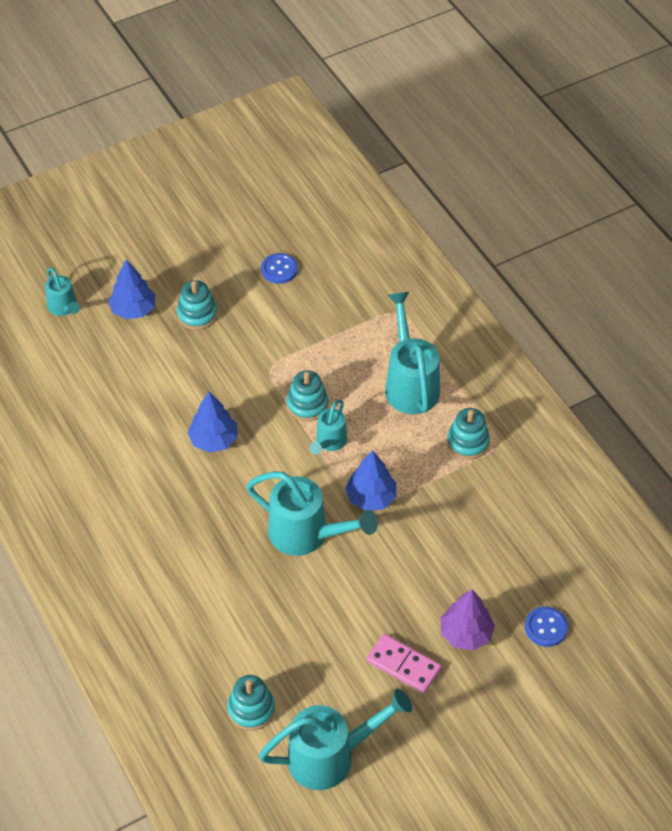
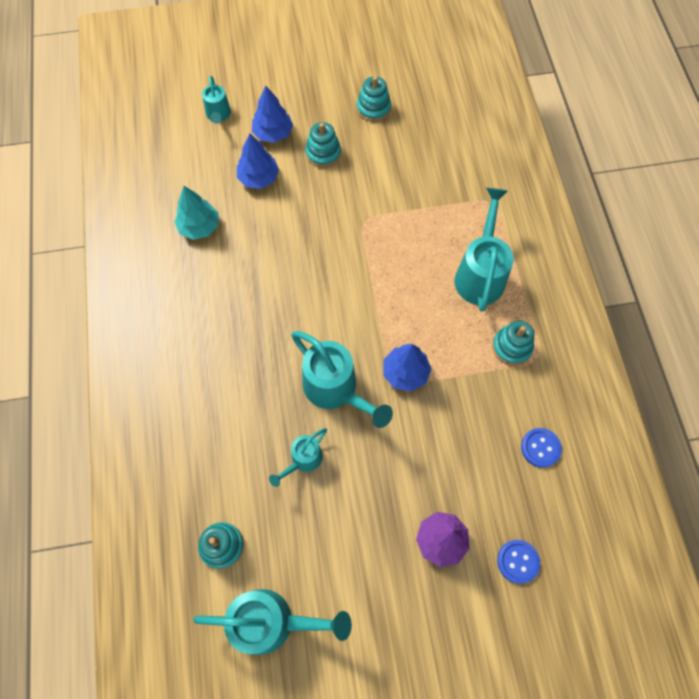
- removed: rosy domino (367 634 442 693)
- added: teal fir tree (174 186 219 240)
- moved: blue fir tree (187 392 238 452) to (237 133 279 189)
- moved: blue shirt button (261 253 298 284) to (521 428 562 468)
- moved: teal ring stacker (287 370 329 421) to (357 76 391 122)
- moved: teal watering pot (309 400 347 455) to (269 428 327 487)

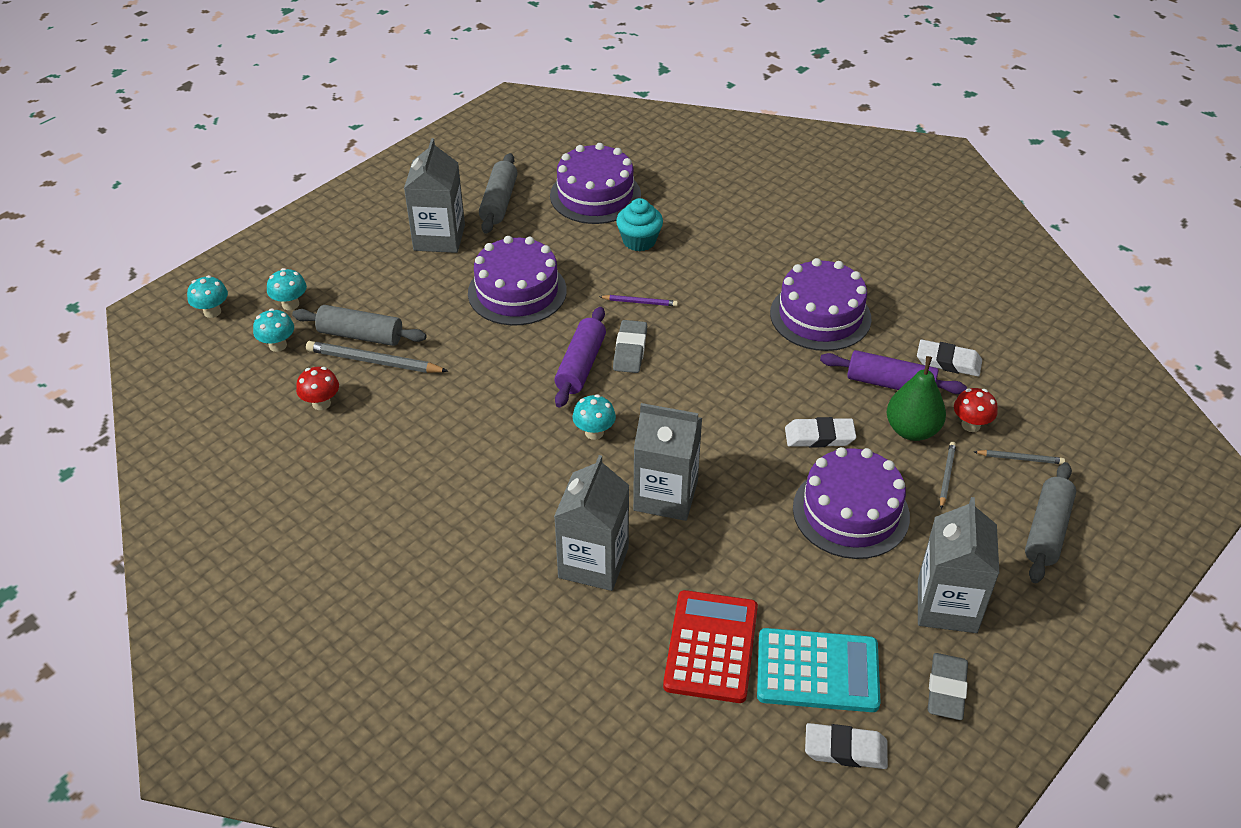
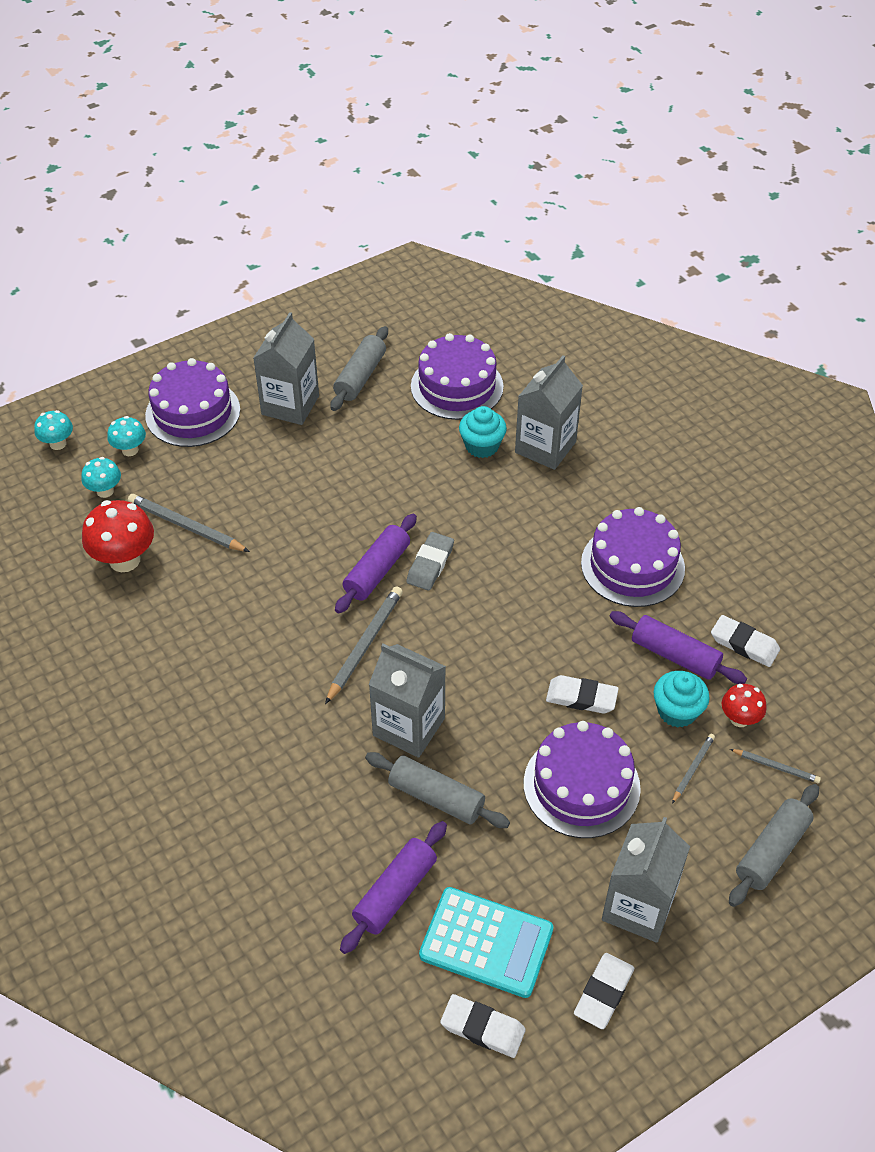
- removed: purple lead pencil (599 295 678 306)
- moved: gray pastry roller (292 305 426 346) to (365 752 510 828)
- moved: purple layer cake (468 236 567 326) to (145 358 240 447)
- moved: gray carton (554 455 629 591) to (515 355 583 470)
- replaced: teal mushroom (572 394 616 440) to gray lead pencil (325 586 403 704)
- replaced: scarlet adding machine (663 590 758 703) to purple pastry roller (340 821 447 954)
- replaced: emerald pear (887 356 946 441) to teal cupcake (654 671 710 728)
- recoloured: gray gum eraser (928 653 968 720) to snow-white gum eraser (574 953 634 1029)
- resized: scarlet mushroom (296 367 339 410) = (82 500 154 572) x1.74

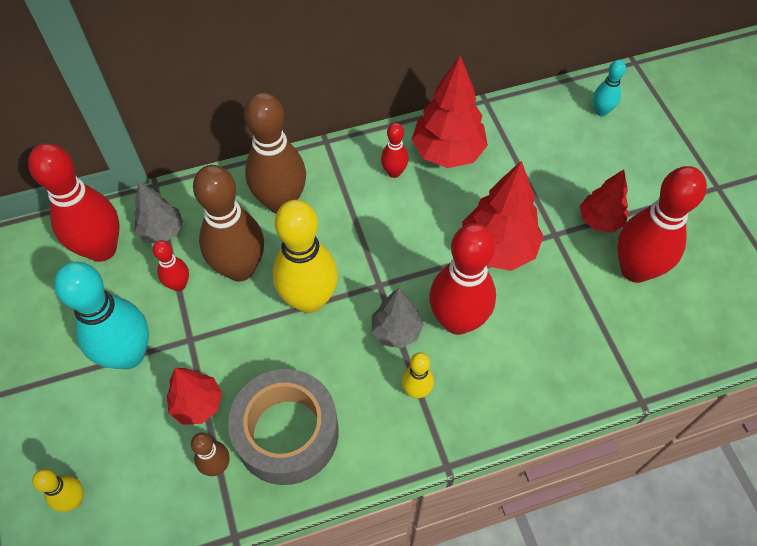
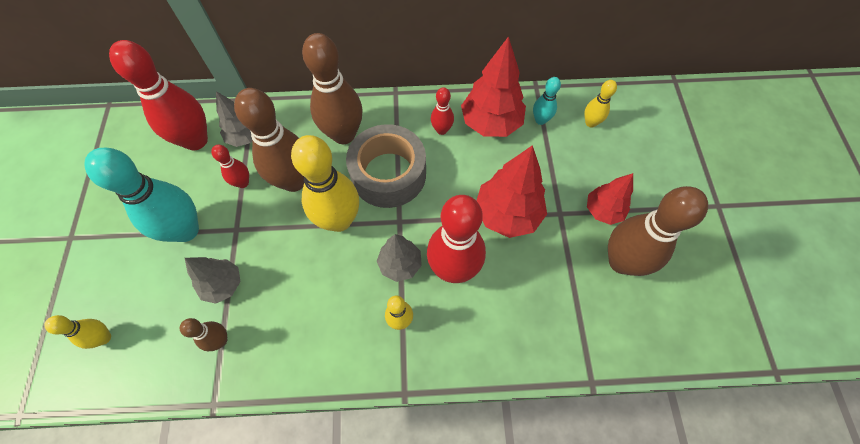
- added: golden tenpin (584 80 617 128)
- moved: gray roll of tape (228 369 339 485) to (346 124 426 208)
- moved: teal tenpin (593 60 626 116) to (533 77 561 125)
- recoloured: scarlet fir tree (167 368 222 425) to gray fir tree (185 257 241 304)
- recoloured: scarlet tenpin (617 166 707 283) to dark brown tenpin (608 186 708 276)

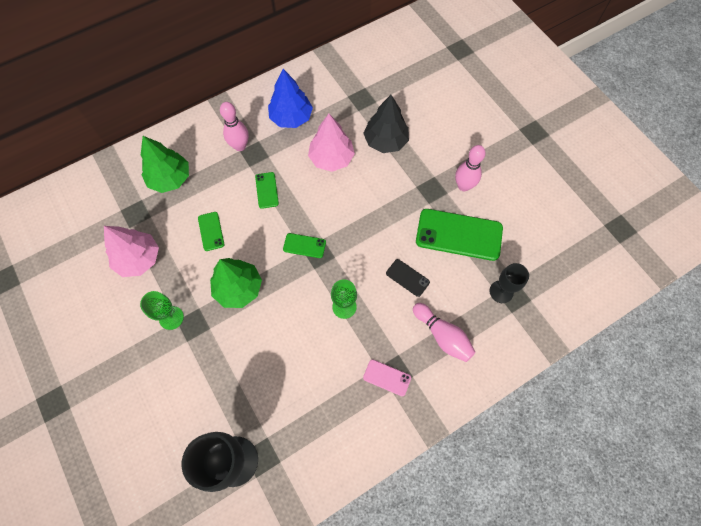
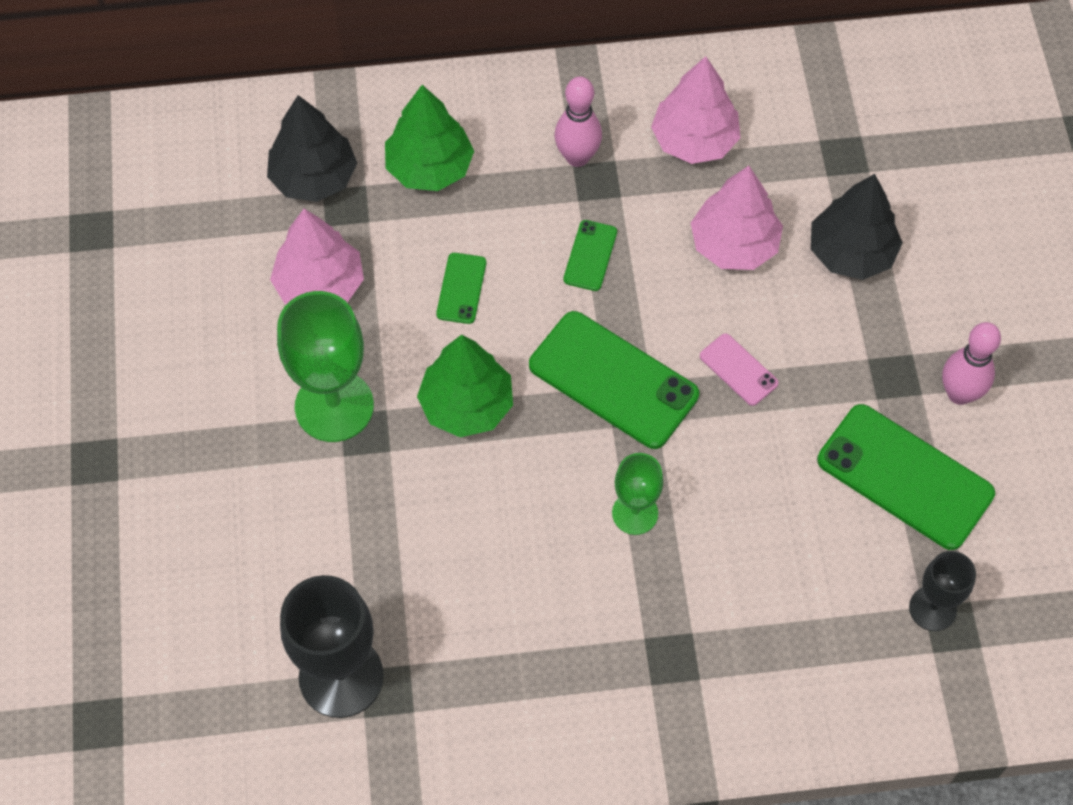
- removed: ebony phone (386 259 430 297)
- removed: rosy tenpin (413 303 475 362)
- added: ebony fir tree (267 95 357 202)
- moved: rosy phone (363 359 411 396) to (700 333 779 406)
- recoloured: blue fir tree (268 69 313 128) to rosy fir tree (651 56 740 164)
- resized: emerald goblet (140 291 184 330) = (277 291 374 442) x1.76
- resized: emerald phone (283 233 326 258) = (529 311 699 449) x2.06

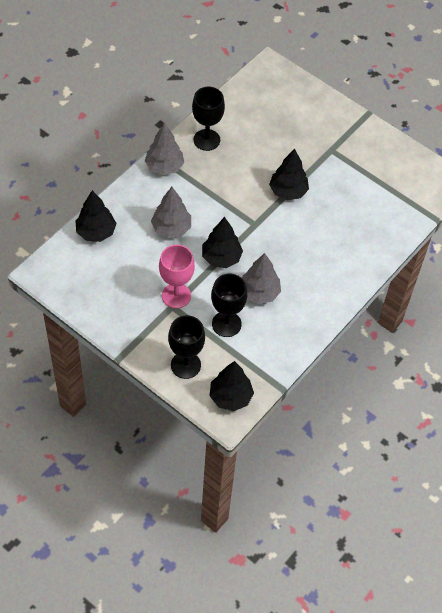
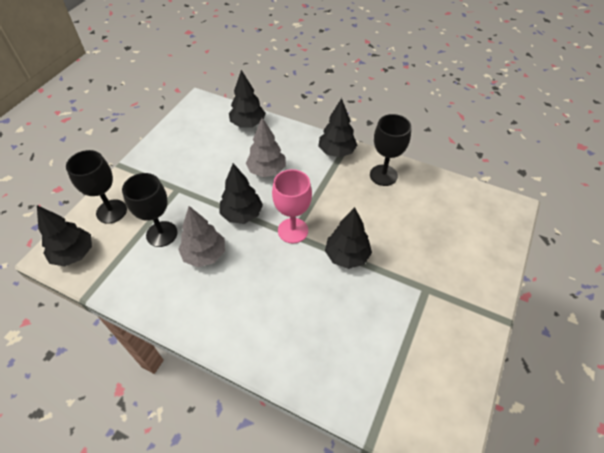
- moved: rosy goblet (159 245 195 309) to (272 169 312 243)
- recoloured: gray fir tree (145 123 184 175) to ebony fir tree (318 98 357 157)

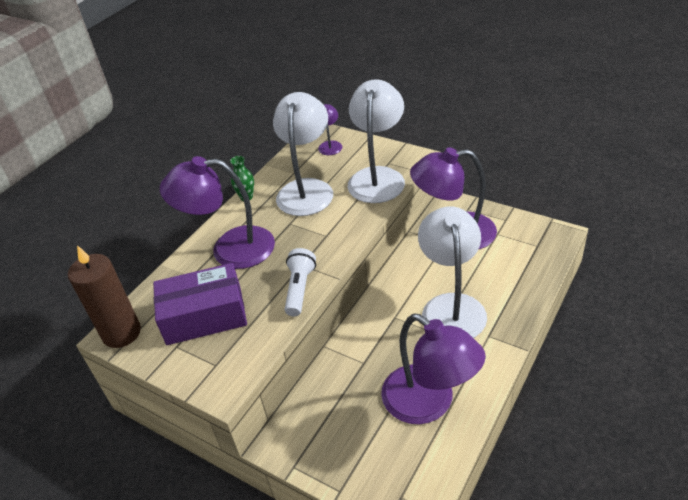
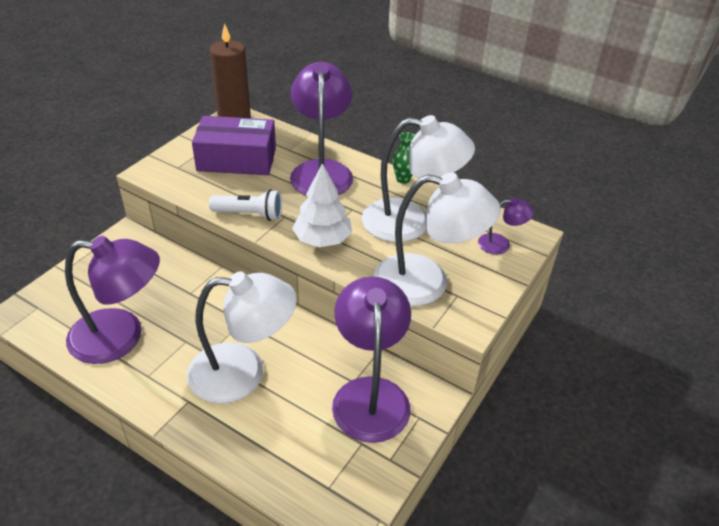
- added: snow-white fir tree (292 163 352 247)
- turned: purple parcel (153 263 247 345) = (192 116 276 175) 75 degrees counterclockwise
- turned: purple lamp (381 313 486 424) = (65 236 160 364) 135 degrees counterclockwise

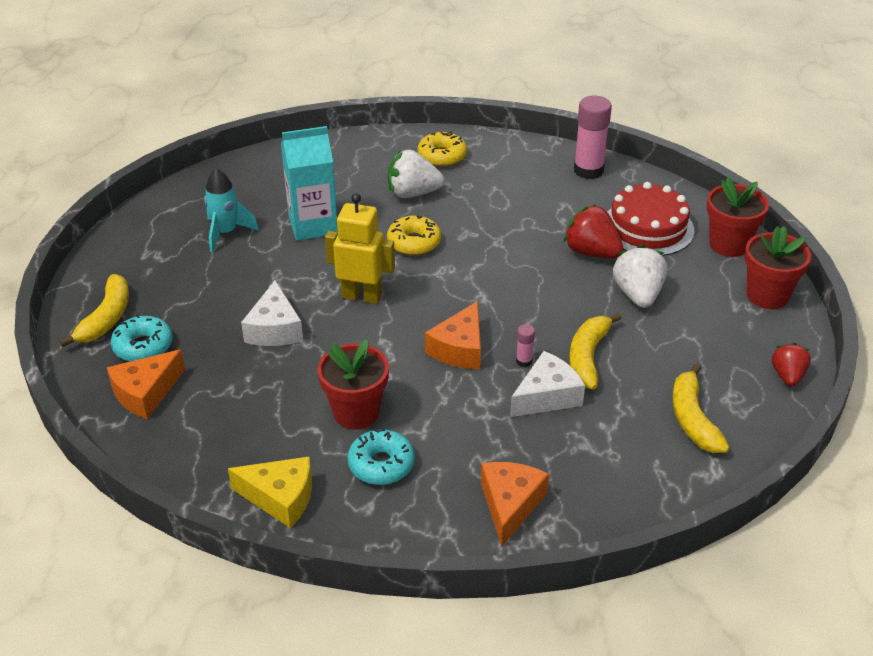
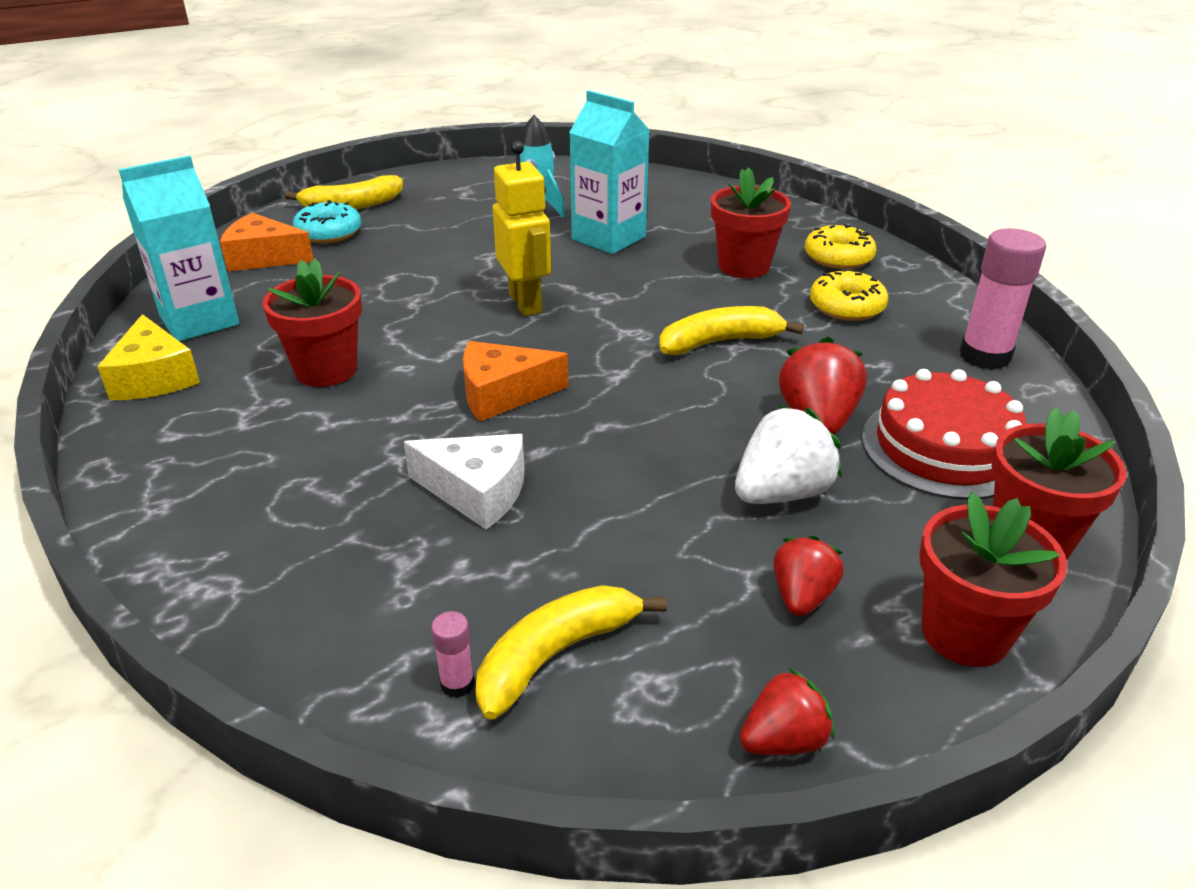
- removed: snow-white cheese wedge (241 280 303 346)
- removed: teal donut (347 429 415 485)
- removed: orange cheese wedge (481 462 549 547)
- added: teal carton (118 155 239 341)
- added: scarlet berry (774 536 844 616)
- moved: golden donut (387 215 441 256) to (810 268 889 321)
- moved: rosy glue stick (516 324 535 367) to (431 611 475 698)
- moved: golden banana (569 313 622 390) to (659 306 804 355)
- replaced: snow-white berry (388 150 444 198) to scarlet flower pot (711 167 791 278)

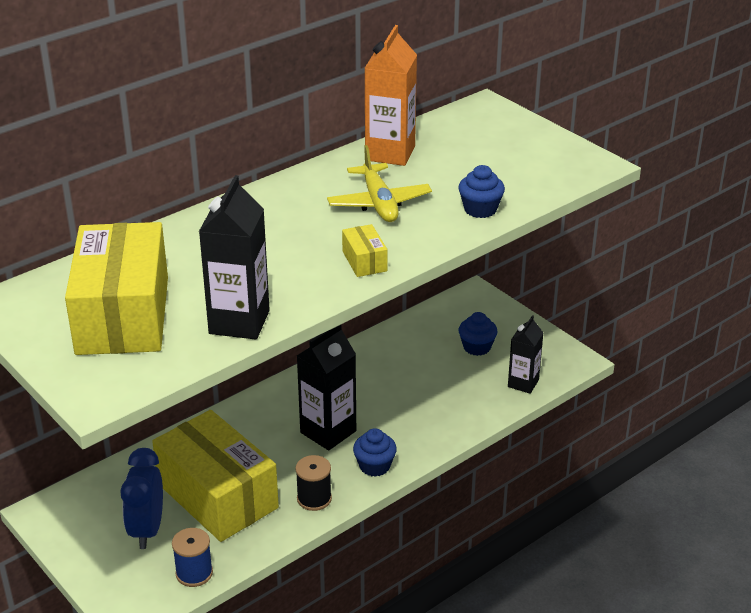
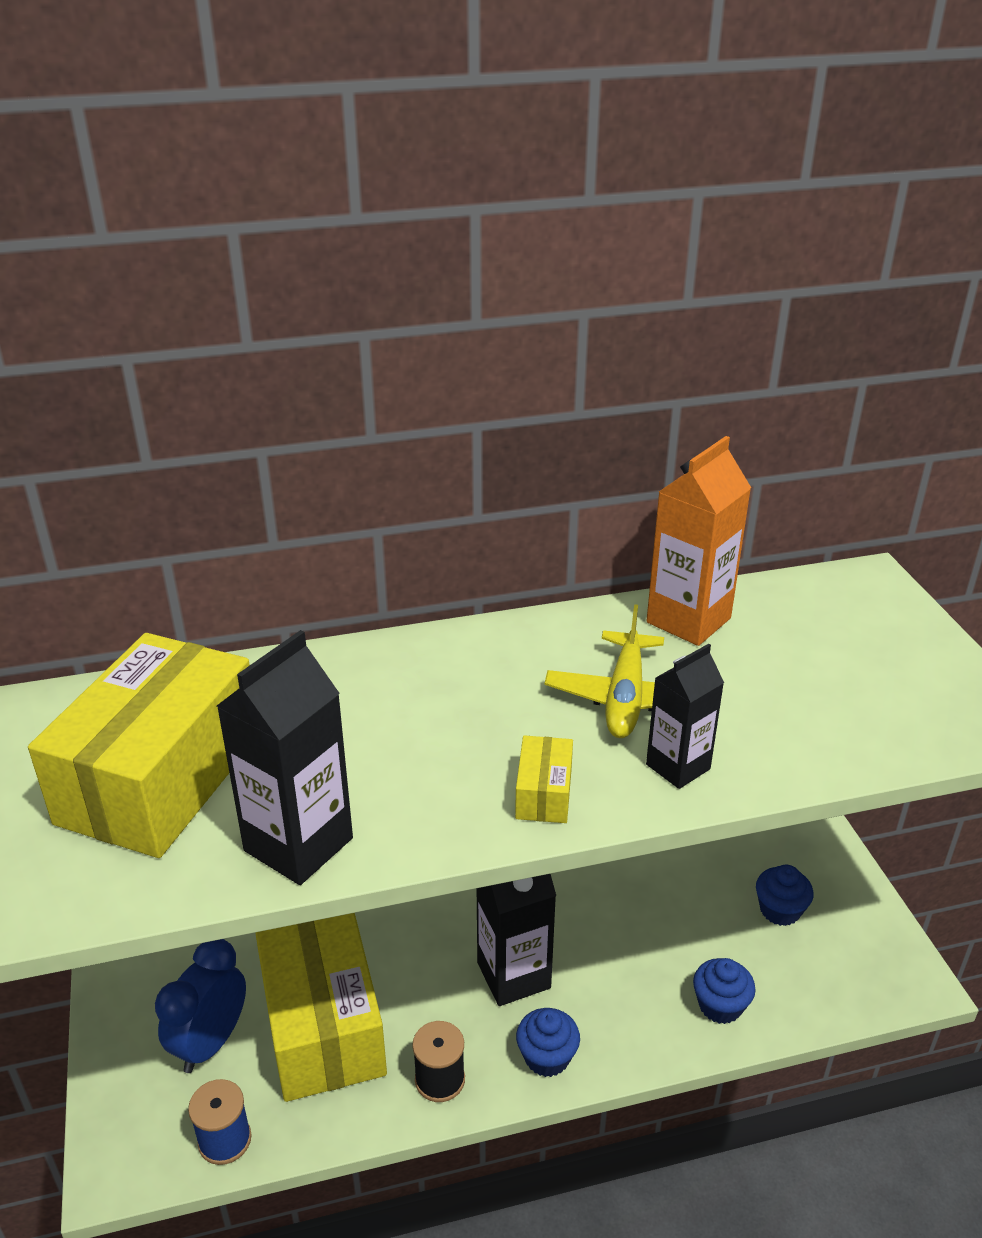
- moved: blue cupcake (459 165 505 218) to (693 958 755 1024)
- moved: ebony carton (508 315 544 394) to (646 644 724 789)

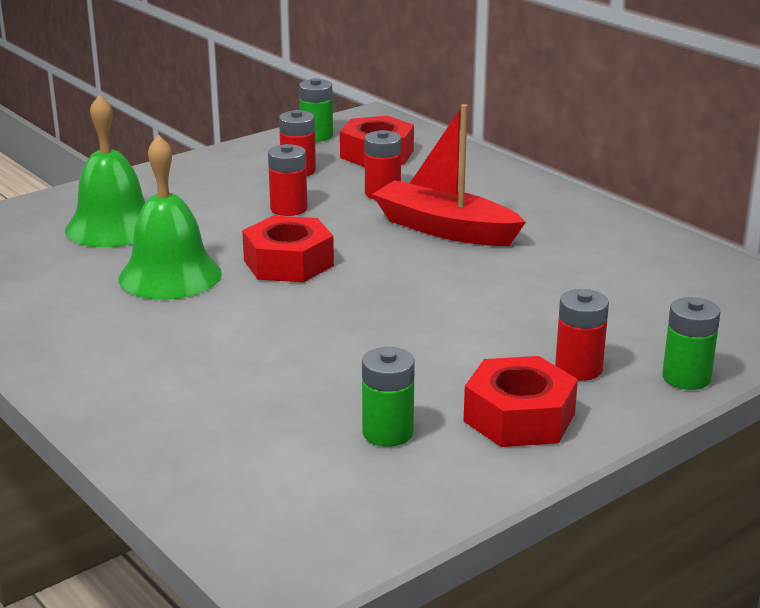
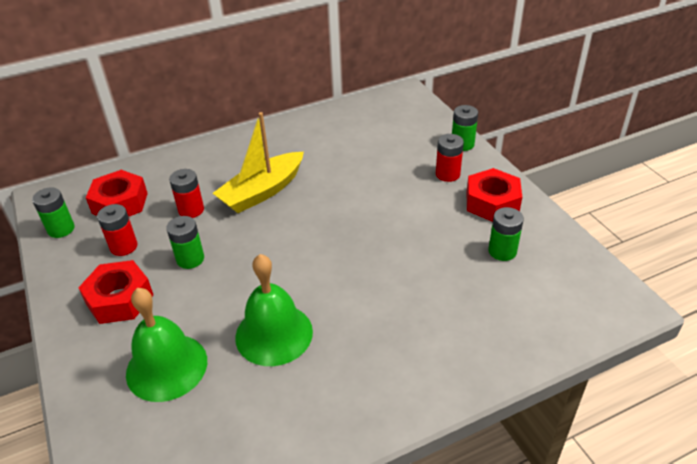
- moved: scarlet hexagon nut (242 216 334 282) to (78 260 153 324)
- recoloured: scarlet power cell (268 144 308 216) to emerald power cell (166 216 204 269)
- recoloured: scarlet toy boat (372 104 526 246) to golden toy boat (213 112 304 213)

